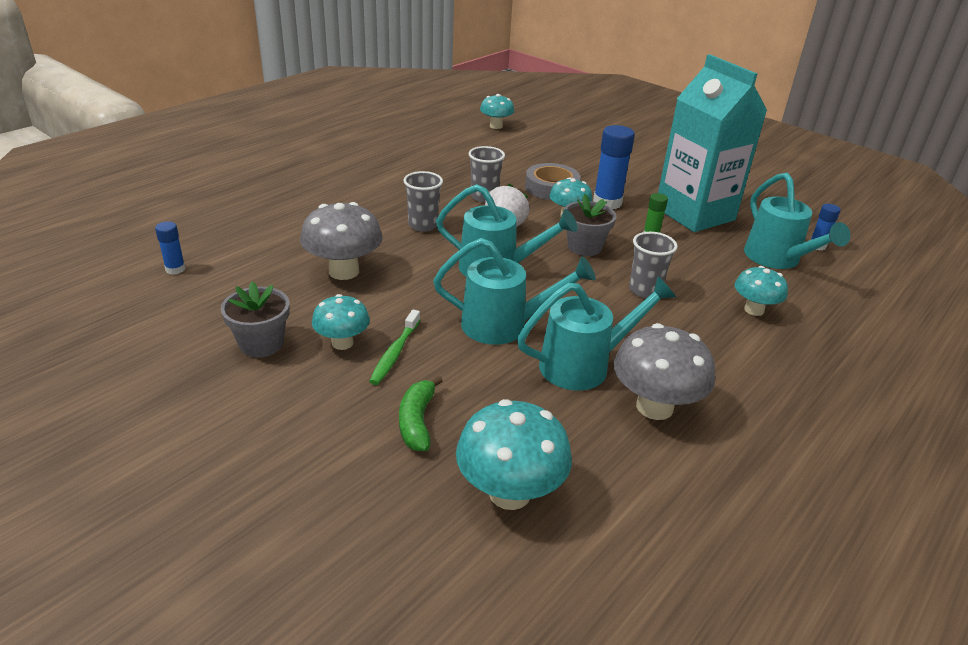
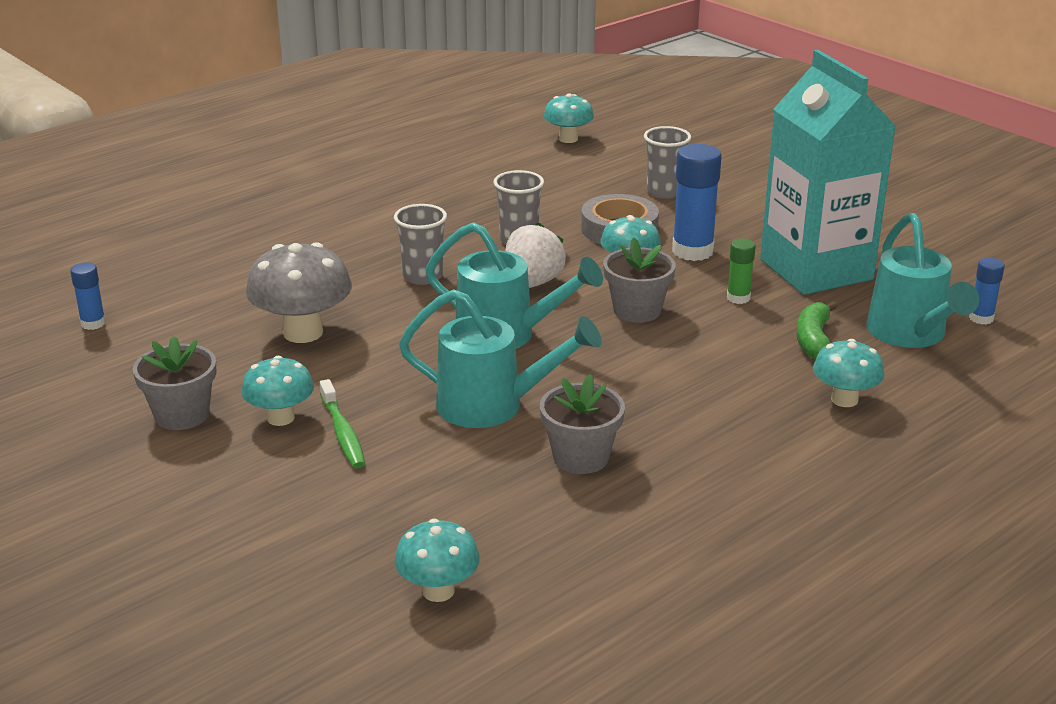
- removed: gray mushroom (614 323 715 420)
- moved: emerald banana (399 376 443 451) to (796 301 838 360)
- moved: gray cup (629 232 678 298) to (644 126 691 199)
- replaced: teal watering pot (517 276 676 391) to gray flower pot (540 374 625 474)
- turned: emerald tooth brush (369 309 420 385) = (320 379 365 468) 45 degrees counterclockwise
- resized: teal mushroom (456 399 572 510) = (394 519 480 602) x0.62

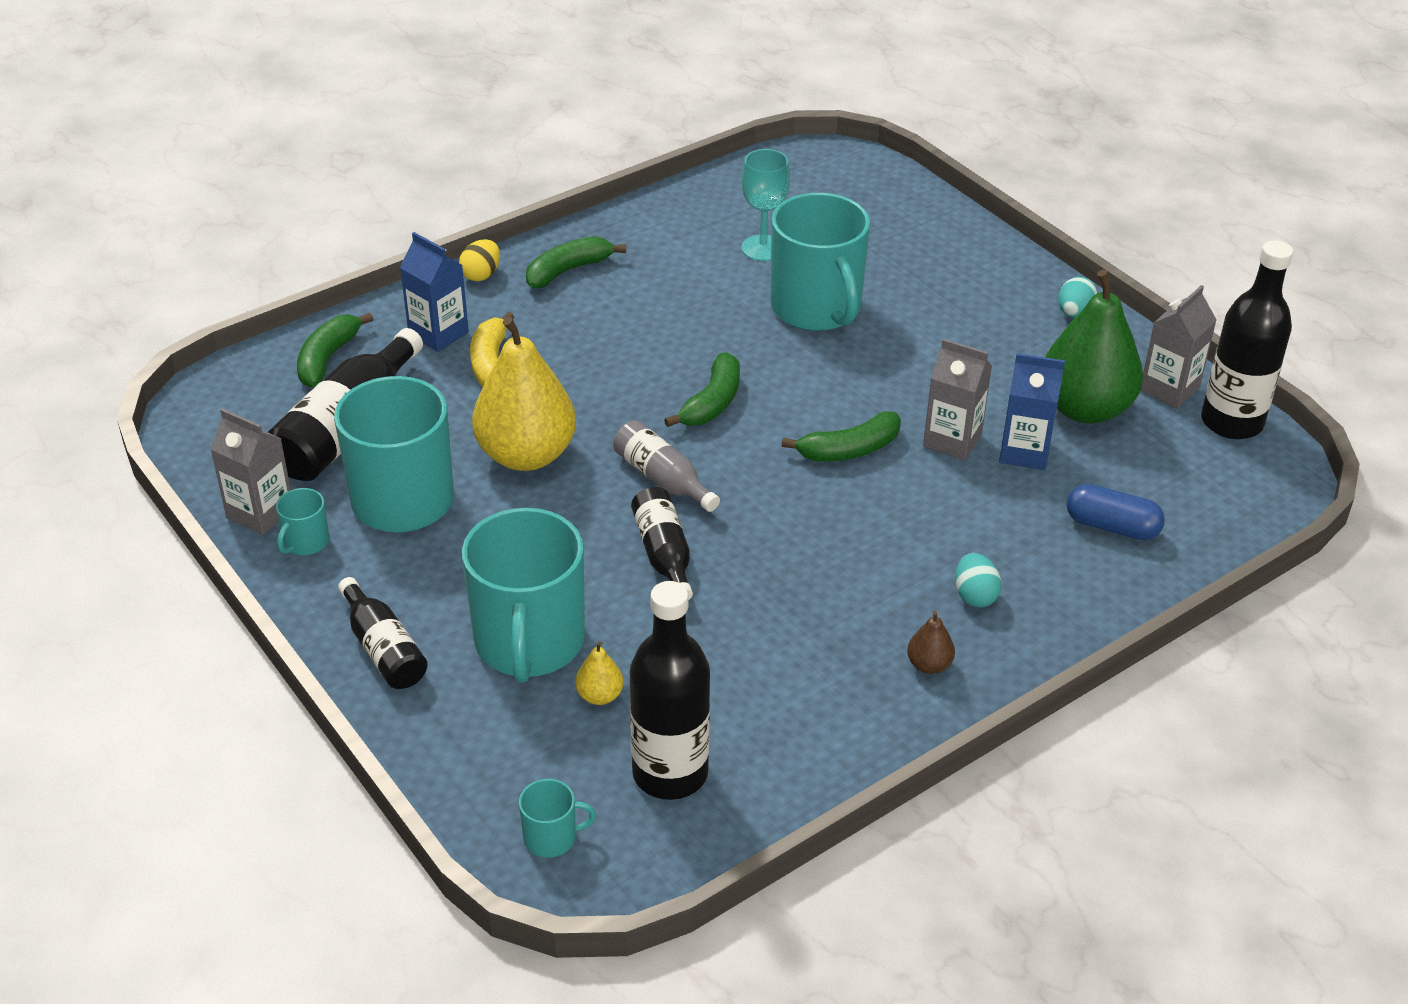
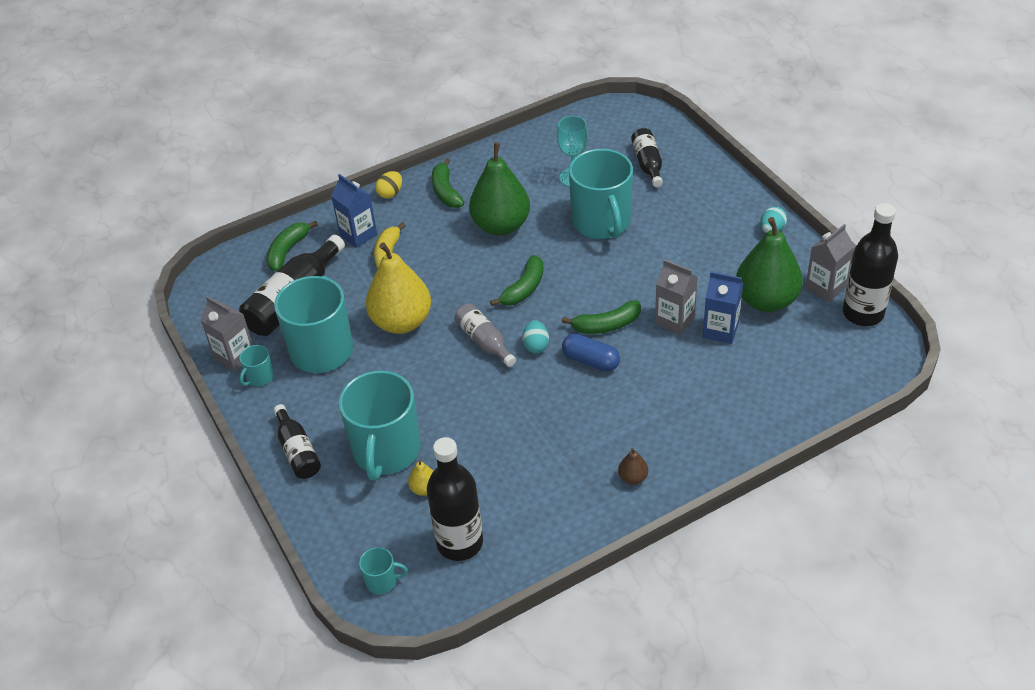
- added: emerald pear (469 143 530 236)
- moved: ebony drink bottle (631 487 693 600) to (631 128 663 187)
- moved: teal egg shape (955 553 1001 607) to (522 320 549 353)
- moved: blue capsule (1066 484 1165 540) to (562 334 620 371)
- turned: emerald banana (526 236 626 288) = (432 158 464 208) 75 degrees counterclockwise

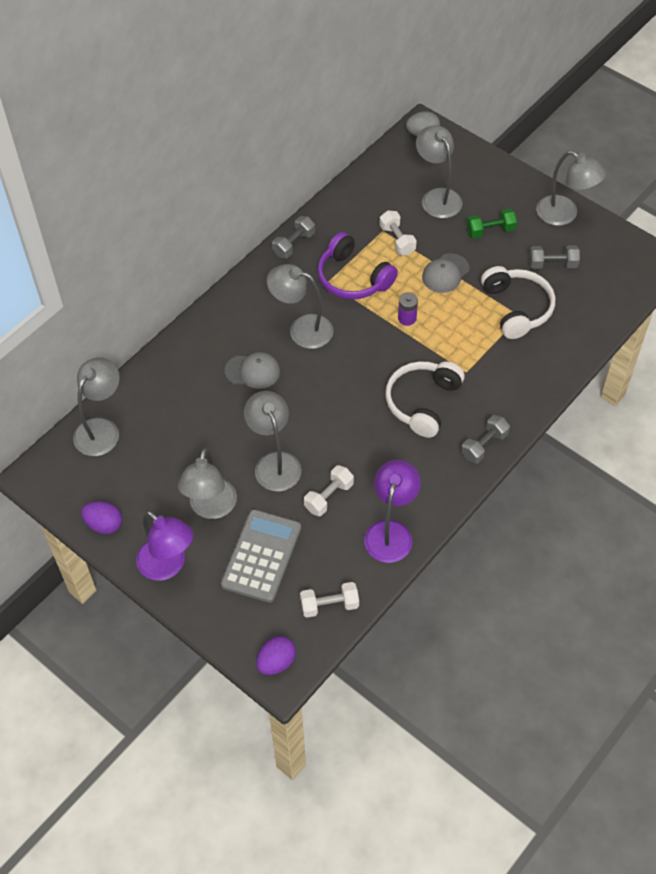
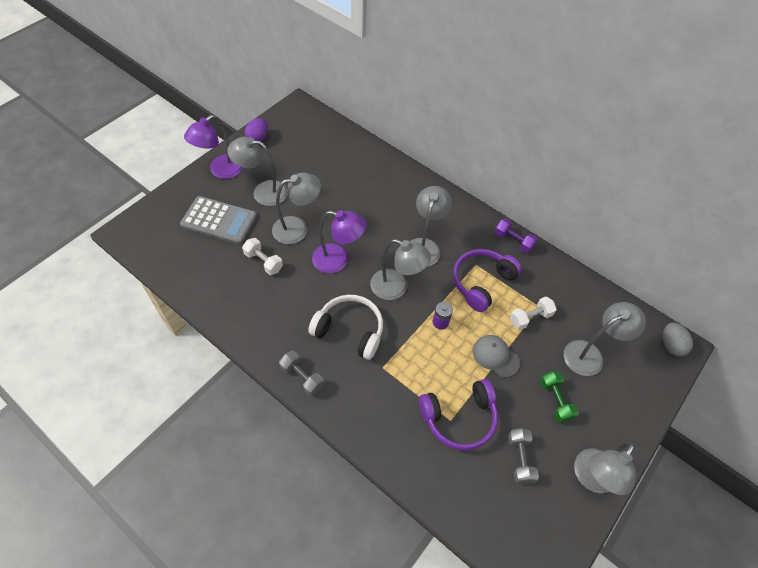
- removed: gray cap (225 352 280 389)
- removed: purple egg shape (256 636 296 675)
- removed: snow-white dumbbell (300 582 359 618)
- moved: gray lamp (73 357 120 456) to (370 239 431 300)
- moved: purple lamp (364 460 421 563) to (312 210 366 273)
- recoloured: gray dumbbell (272 216 315 258) to purple dumbbell (495 218 538 253)
- recoloured: snow-white over-ear headphones (481 266 555 339) to purple over-ear headphones (419 379 498 451)

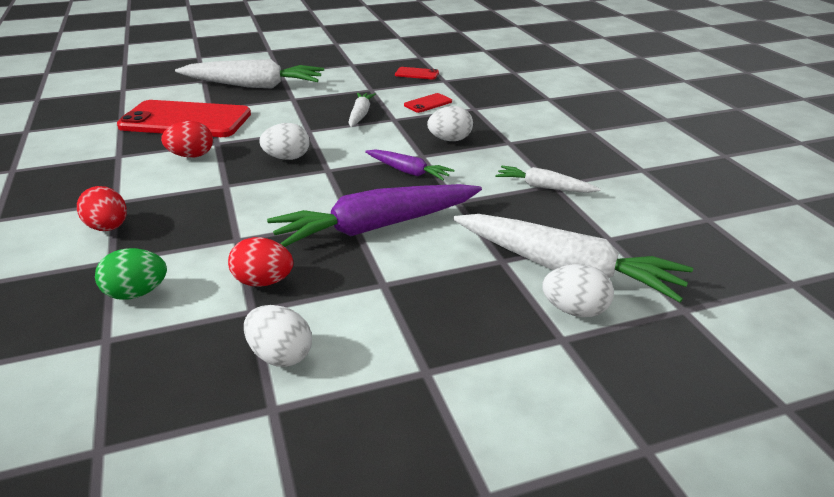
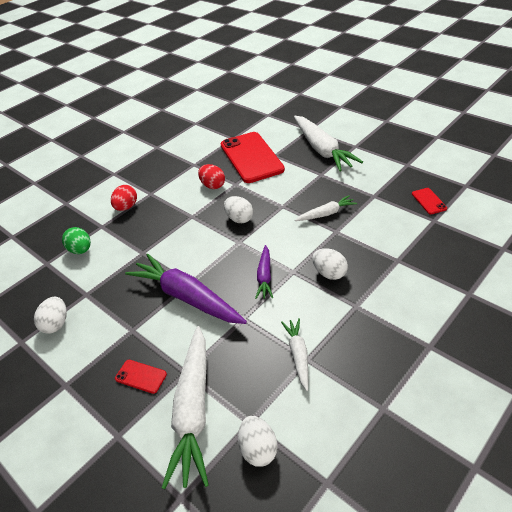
- removed: scarlet egg shape (228 237 293 287)
- moved: scarlet phone (404 93 452 113) to (115 360 167 394)
- moved: snow-white egg shape (542 264 614 317) to (238 416 278 467)

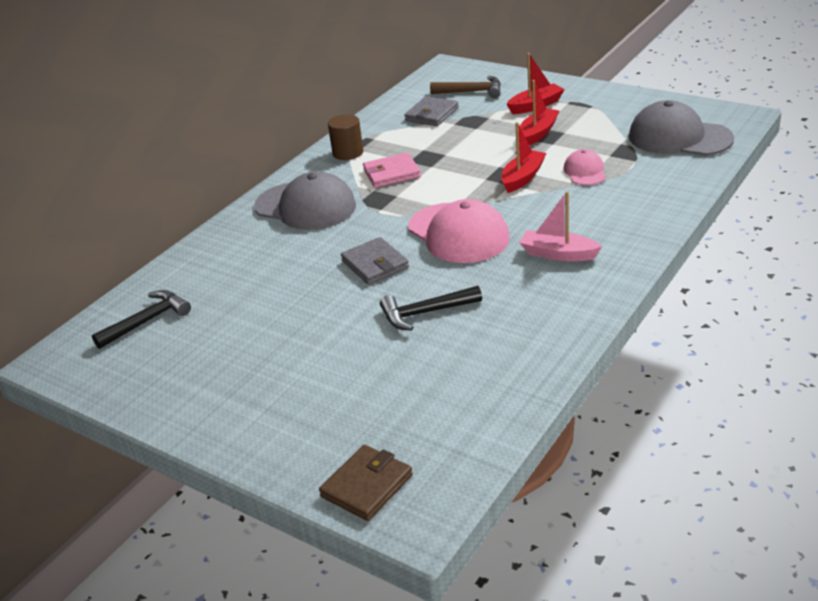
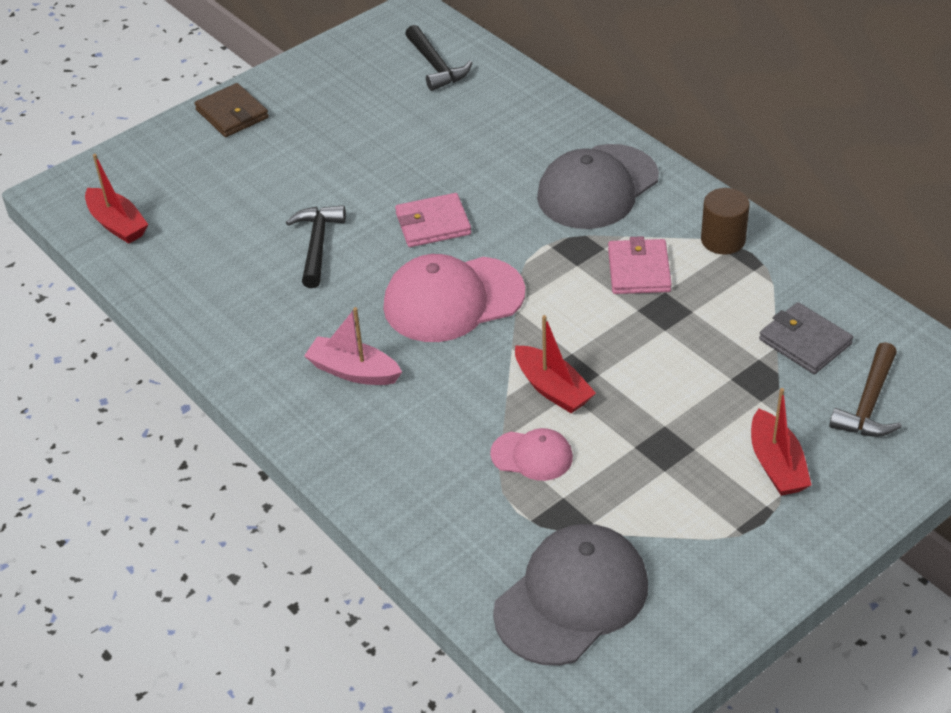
- moved: dark brown card wallet (319 445 413 521) to (194 83 269 137)
- moved: scarlet toy boat (520 80 559 146) to (85 154 148 244)
- recoloured: gray card wallet (341 237 409 285) to rosy card wallet (395 193 471 247)
- turned: rosy toy boat (520 191 602 261) = (304 307 402 385) 105 degrees counterclockwise

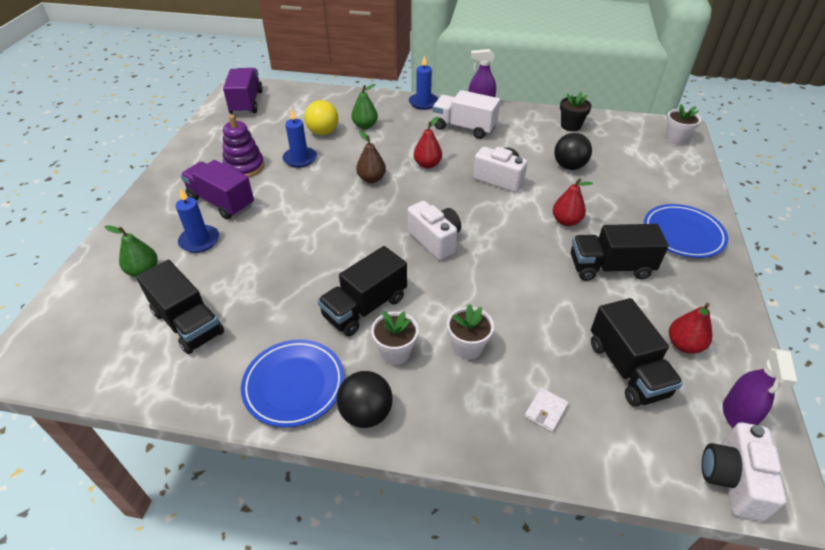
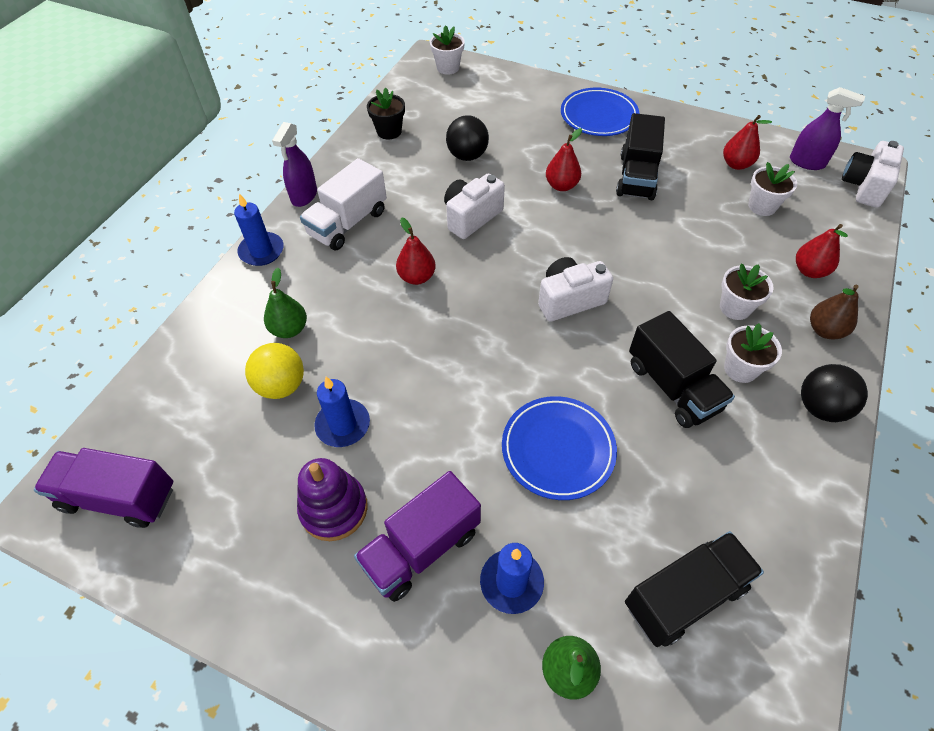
- moved: blue plate (241 339 344 427) to (502 396 617 500)
- moved: dark brown pear (356 130 386 183) to (810 285 859 340)
- replaced: snow-white card wallet (525 388 569 432) to scarlet pear (796 224 848 278)
- replaced: ebony truck (591 298 683 407) to snow-white flower pot (748 162 797 216)
- turned: snow-white camera (702 422 787 521) = (842 141 904 208) 90 degrees clockwise

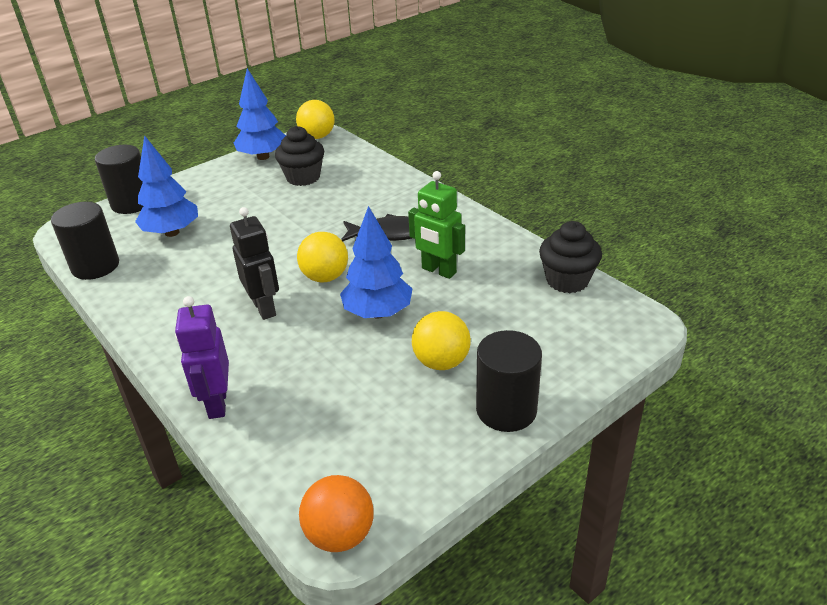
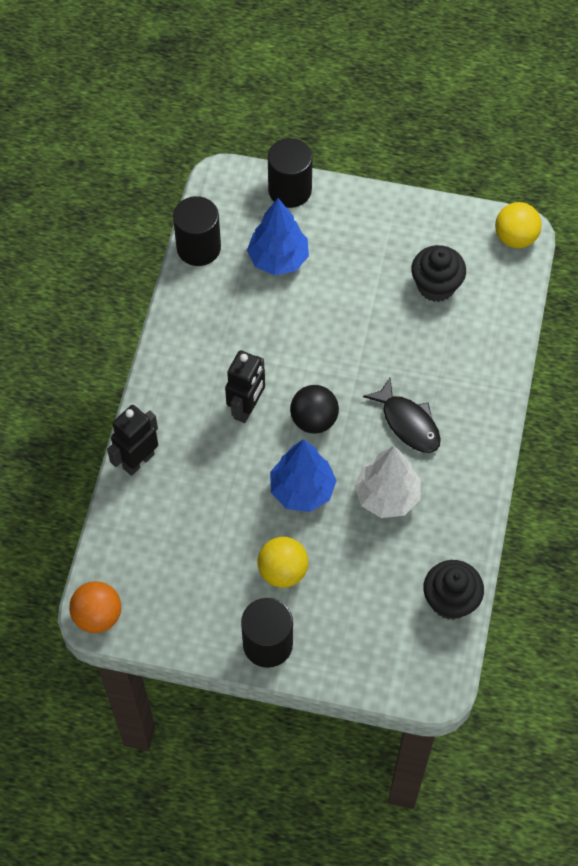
- removed: blue fir tree (234 68 286 160)
- replaced: emerald robot figure (408 171 465 279) to snow-white fir tree (354 446 421 518)
- recoloured: purple robot figure (175 296 229 419) to ebony robot figure (107 405 158 476)
- recoloured: golden sphere (297 232 348 282) to ebony sphere (290 385 339 434)

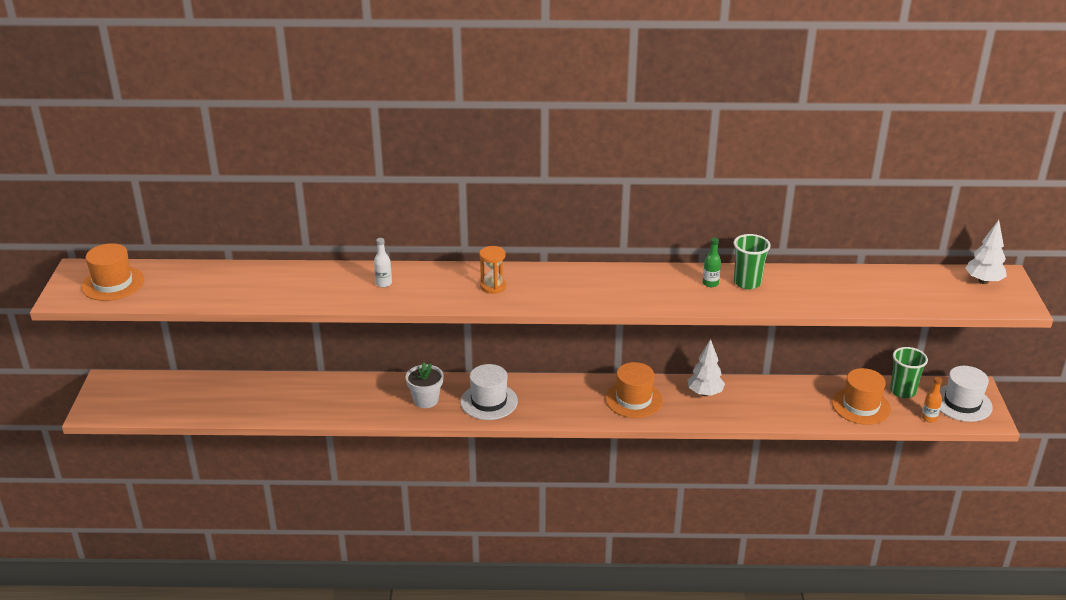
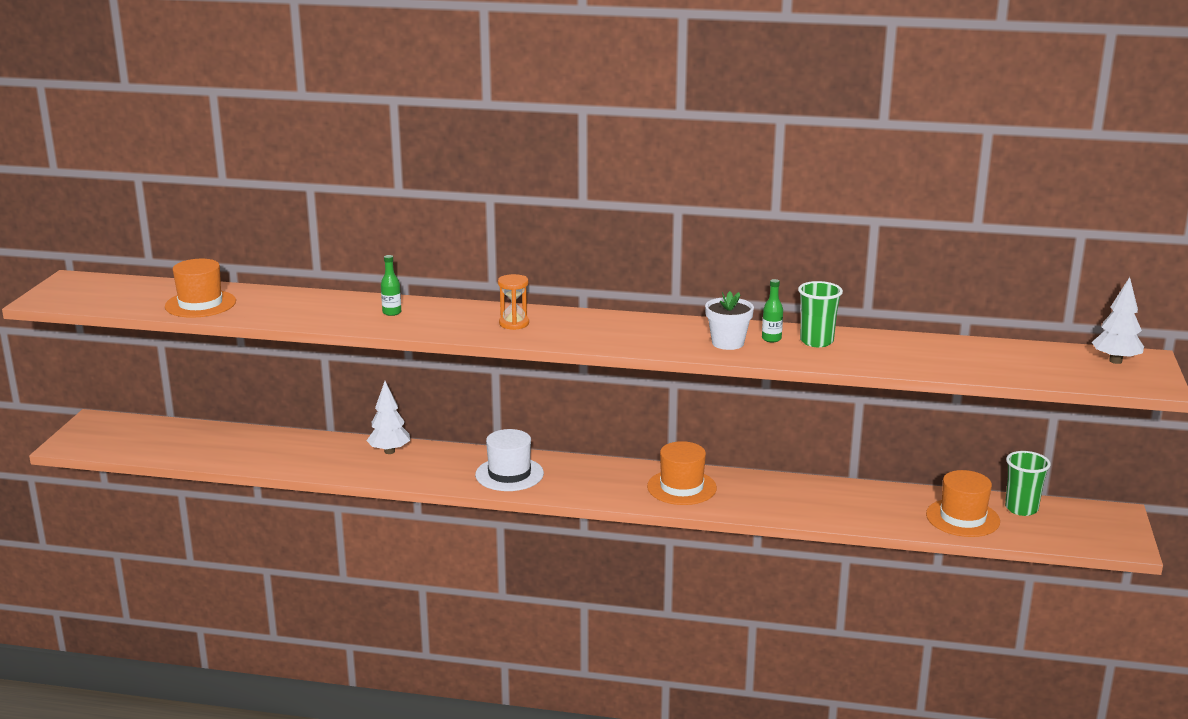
- removed: orange drink bottle (921 377 942 422)
- removed: snow-white top hat (940 366 993 422)
- moved: orange top hat (81 243 145 301) to (165 259 236 318)
- moved: snow-white flower pot (406 363 443 408) to (705 291 754 350)
- moved: snow-white fir tree (688 339 725 396) to (366 381 410 454)
- recoloured: snow-white drink bottle (374 238 392 288) to emerald drink bottle (381 255 401 316)

